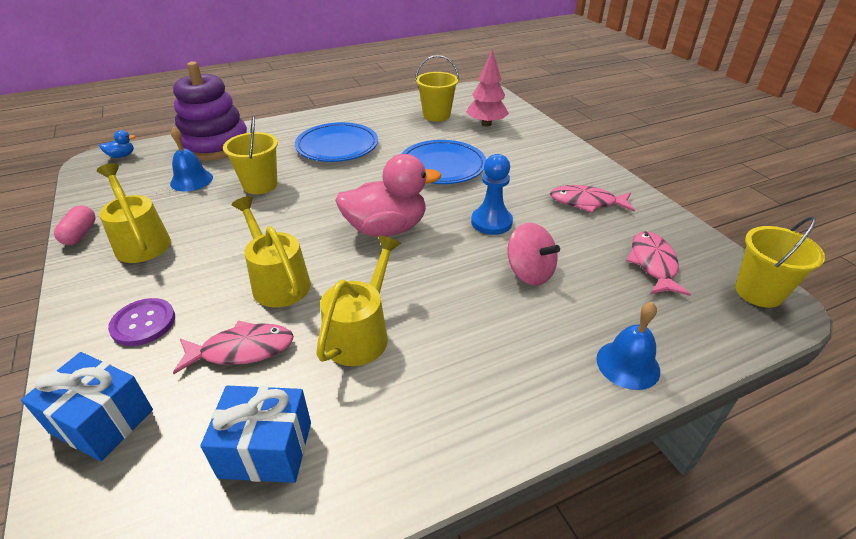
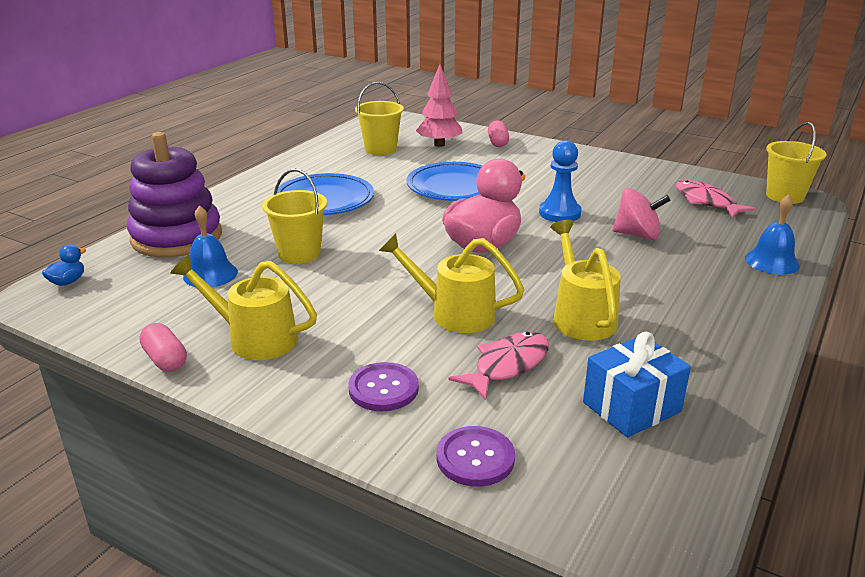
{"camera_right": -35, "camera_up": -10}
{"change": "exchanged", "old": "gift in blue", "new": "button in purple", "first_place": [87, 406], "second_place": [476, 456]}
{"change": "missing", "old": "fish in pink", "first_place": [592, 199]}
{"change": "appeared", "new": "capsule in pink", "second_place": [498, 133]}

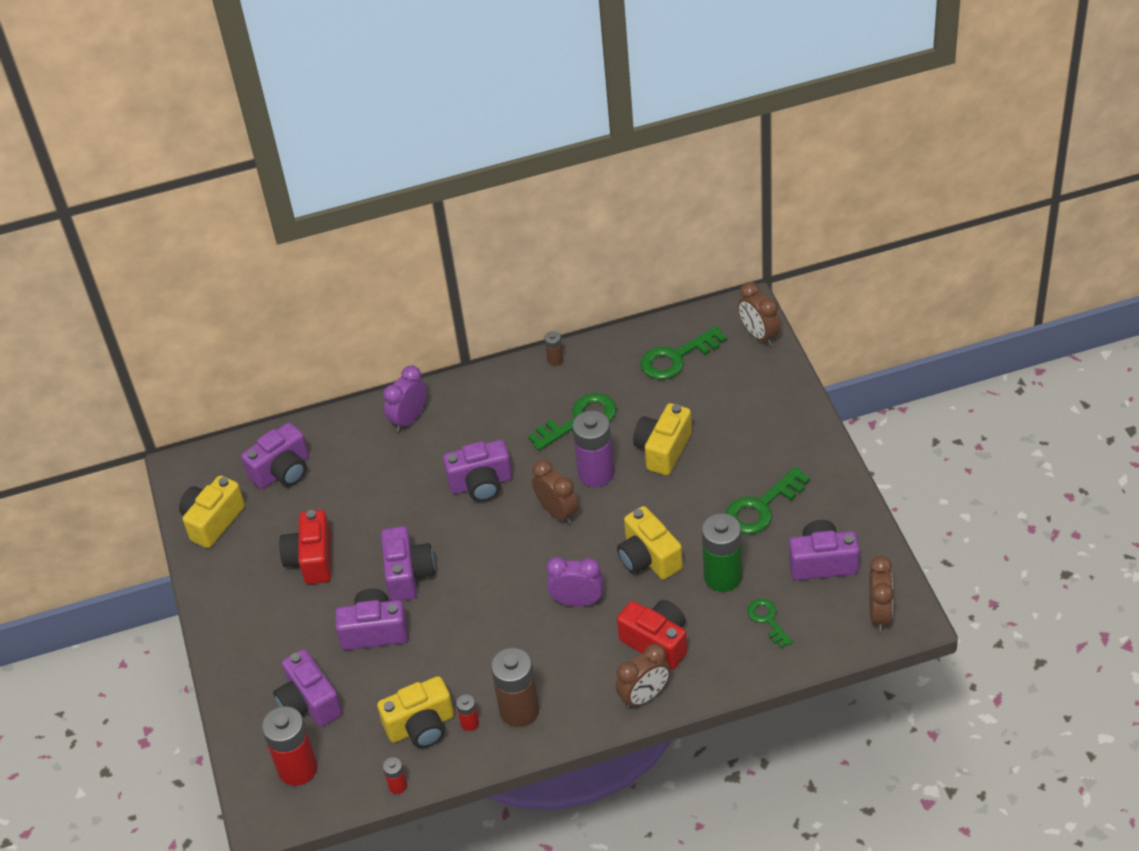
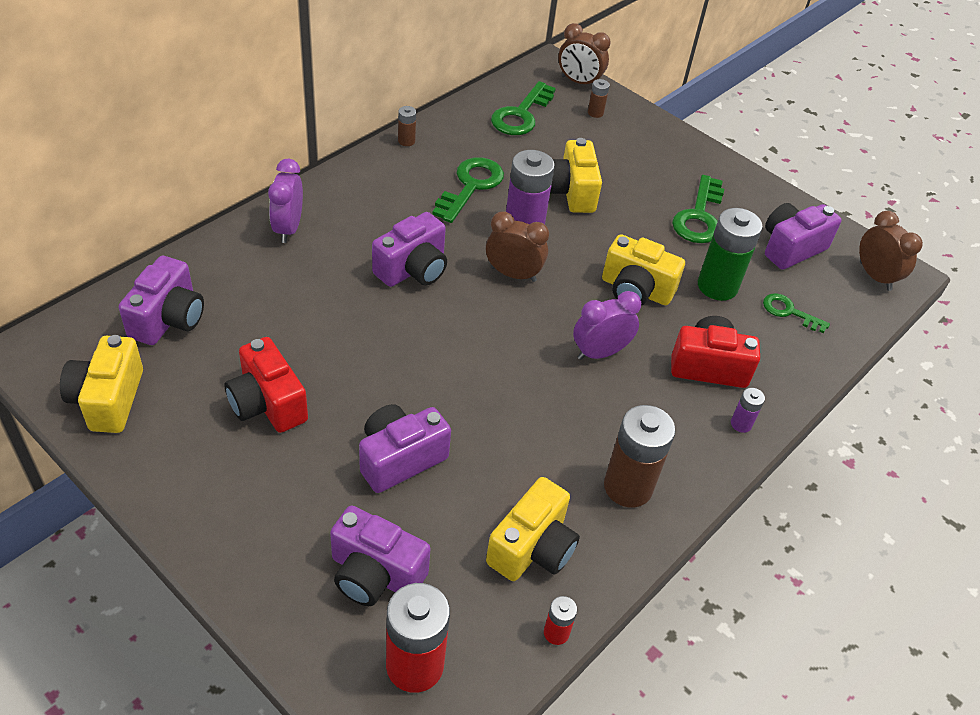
{"camera_right": -40, "camera_up": 0}
{"change": "missing", "old": "camera in purple", "first_place": [408, 563]}
{"change": "missing", "old": "battery in red", "first_place": [467, 712]}
{"change": "exchanged", "old": "clock in brown", "new": "battery in purple", "first_place": [643, 676], "second_place": [748, 410]}
{"change": "appeared", "new": "battery in brown", "second_place": [599, 98]}

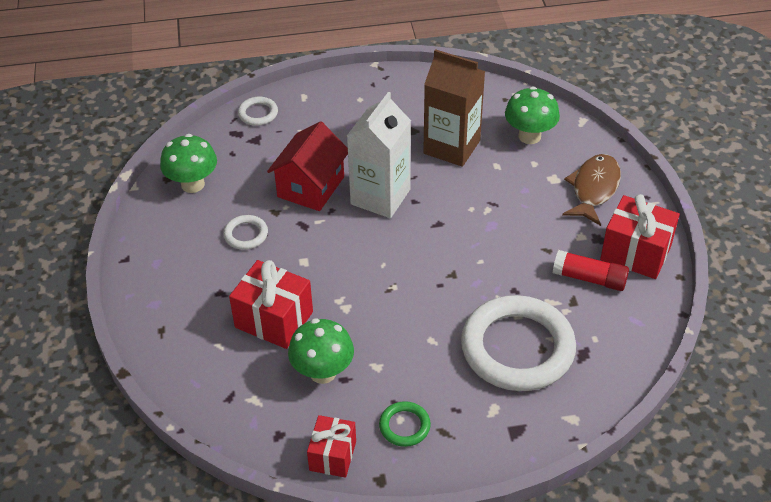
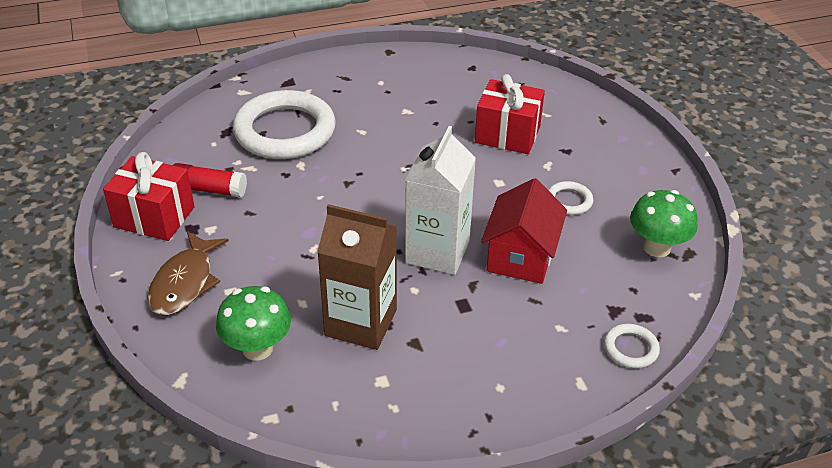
{"camera_right": 170, "camera_up": -5}
{"change": "missing", "old": "mushroom in green", "first_place": [321, 351]}
{"change": "missing", "old": "gift in red", "first_place": [331, 446]}
{"change": "missing", "old": "ring in green", "first_place": [405, 424]}

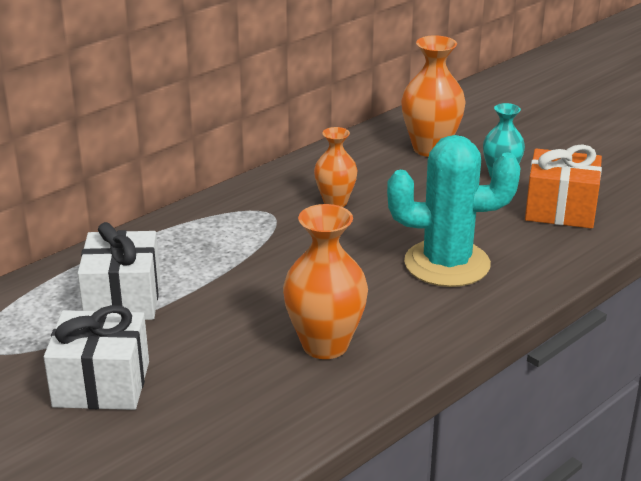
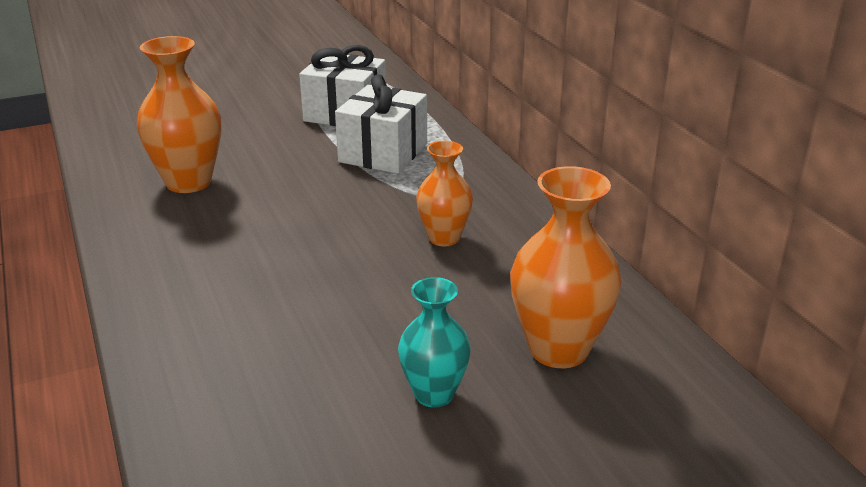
{"camera_right": 110, "camera_up": 0}
{"change": "relocated", "old": "gift in white", "first_place": [96, 357], "second_place": [381, 124]}
{"change": "missing", "old": "cactus in turquoise", "first_place": [454, 211]}
{"change": "missing", "old": "gift in orange", "first_place": [563, 186]}

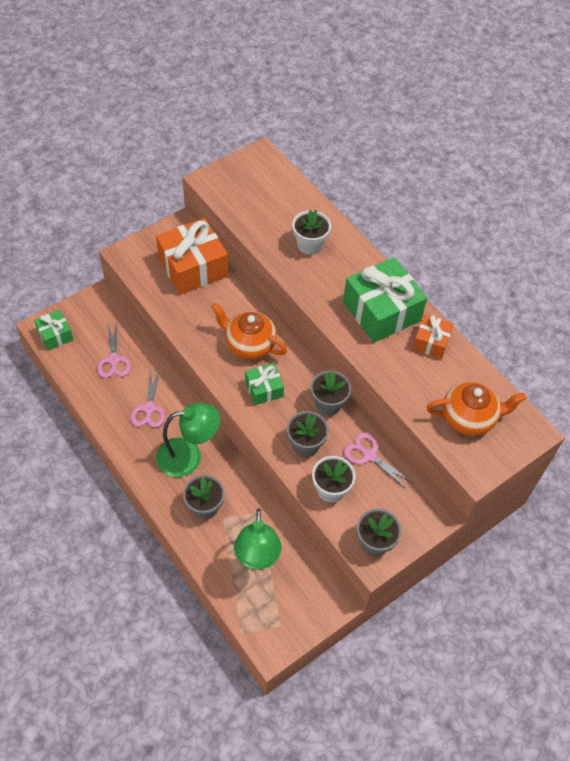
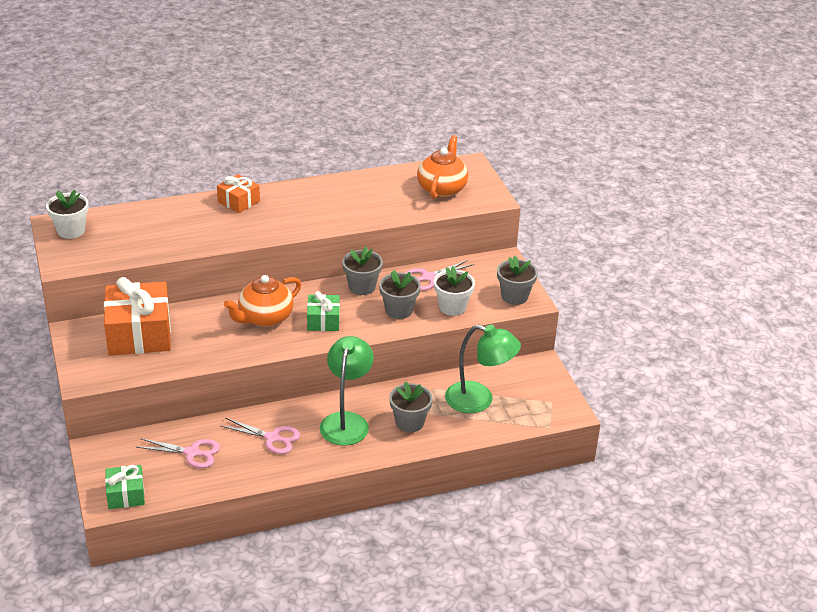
{"camera_right": -70, "camera_up": -20}
{"change": "relocated", "old": "flower pot in white", "first_place": [311, 232], "second_place": [67, 214]}
{"change": "missing", "old": "gift in green", "first_place": [385, 300]}
{"change": "relocated", "old": "gift in orange", "first_place": [433, 336], "second_place": [238, 193]}

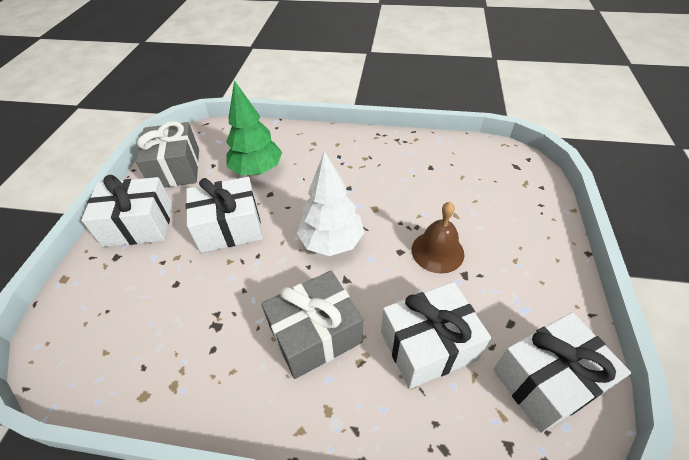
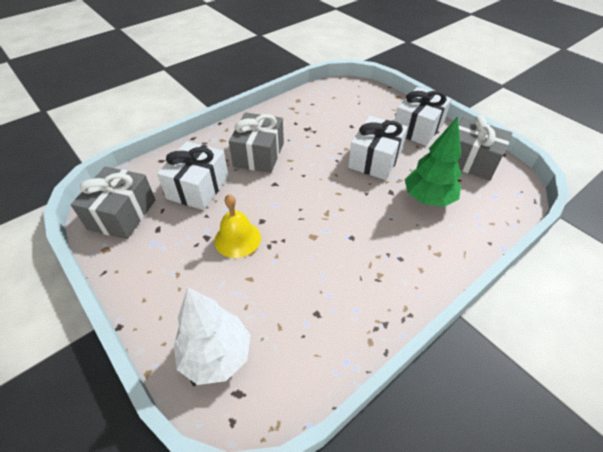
{"camera_right": 130, "camera_up": 0}
{"change": "relocated", "old": "tree in white", "first_place": [330, 203], "second_place": [212, 336]}
{"change": "colour", "old": "bell in brown", "new": "bell in yellow", "first_place": [438, 238], "second_place": [237, 226]}
{"change": "colour", "old": "gift in white", "new": "gift in grey", "first_place": [562, 372], "second_place": [113, 202]}

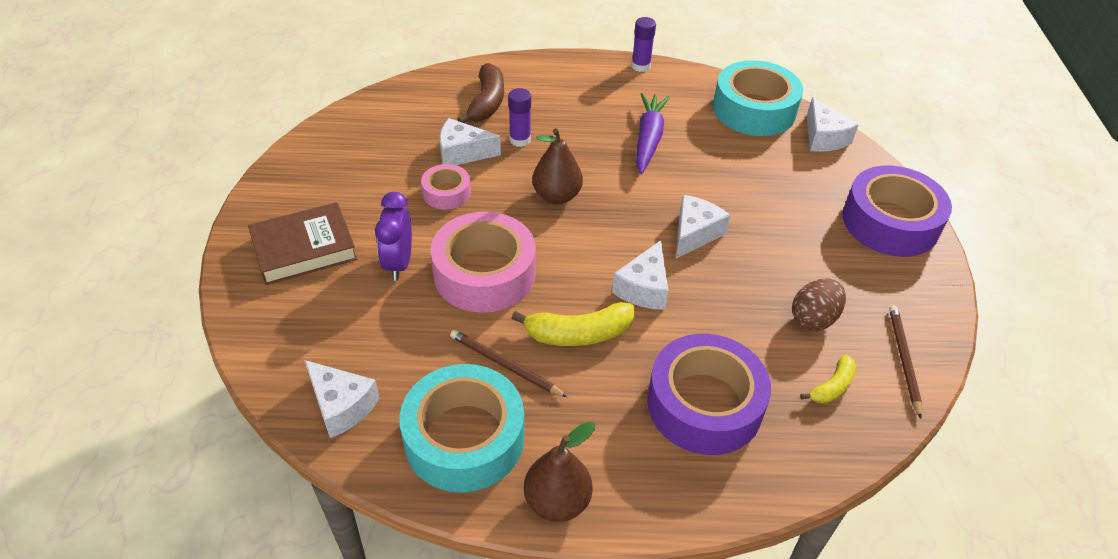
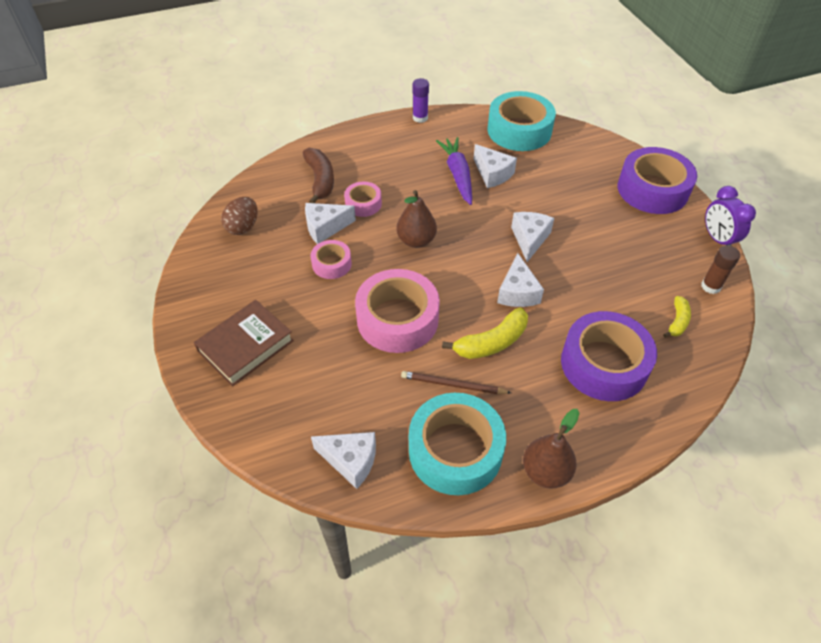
{"camera_right": -20, "camera_up": 5}
{"change": "relocated", "old": "clock in purple", "first_place": [393, 236], "second_place": [730, 216]}
{"change": "exchanged", "old": "glue stick in purple", "new": "tape in pink", "first_place": [519, 117], "second_place": [363, 199]}
{"change": "relocated", "old": "egg in brown", "first_place": [819, 305], "second_place": [239, 216]}
{"change": "relocated", "old": "cheese in white", "first_place": [833, 124], "second_place": [495, 166]}
{"change": "exchanged", "old": "pencil in brown", "new": "glue stick in brown", "first_place": [905, 362], "second_place": [720, 269]}

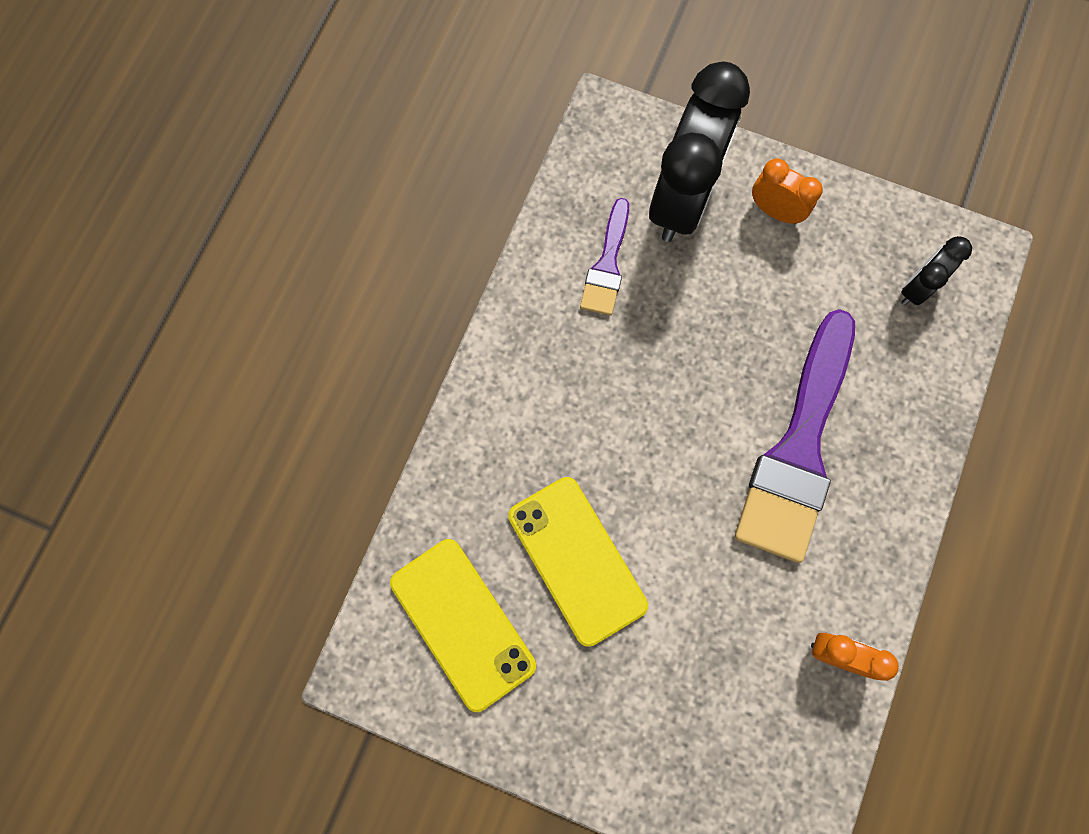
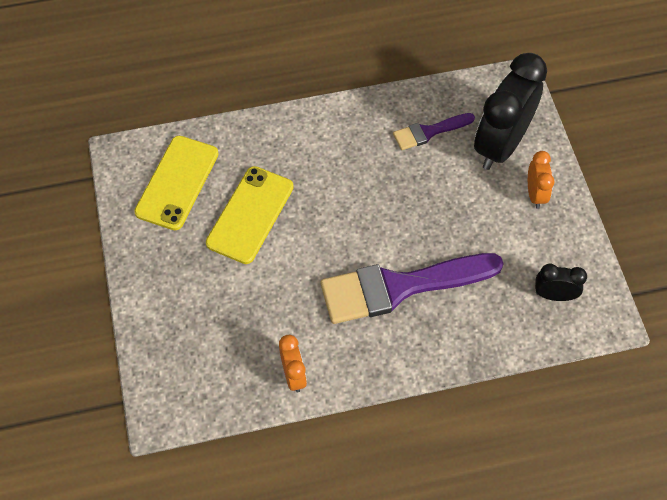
{"camera_right": 55, "camera_up": -15}
{"change": "spun", "old": "clock in black", "first_place": [699, 152], "second_place": [510, 111], "degrees": 135}

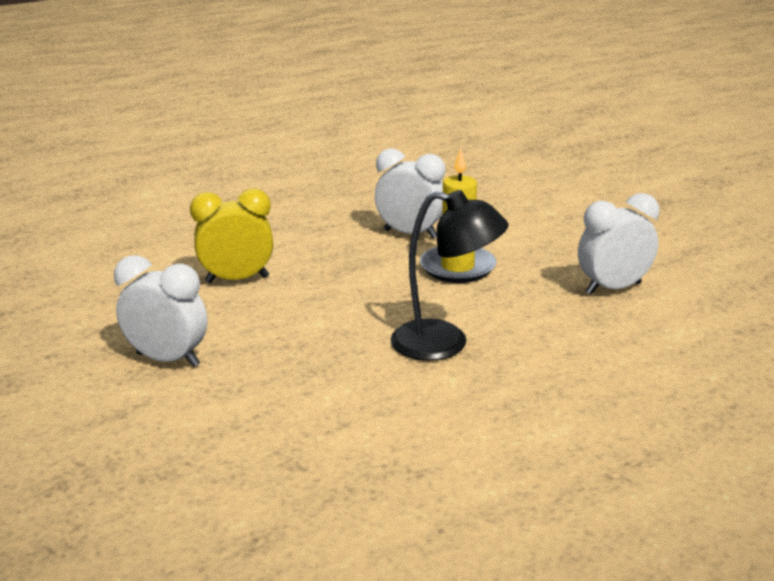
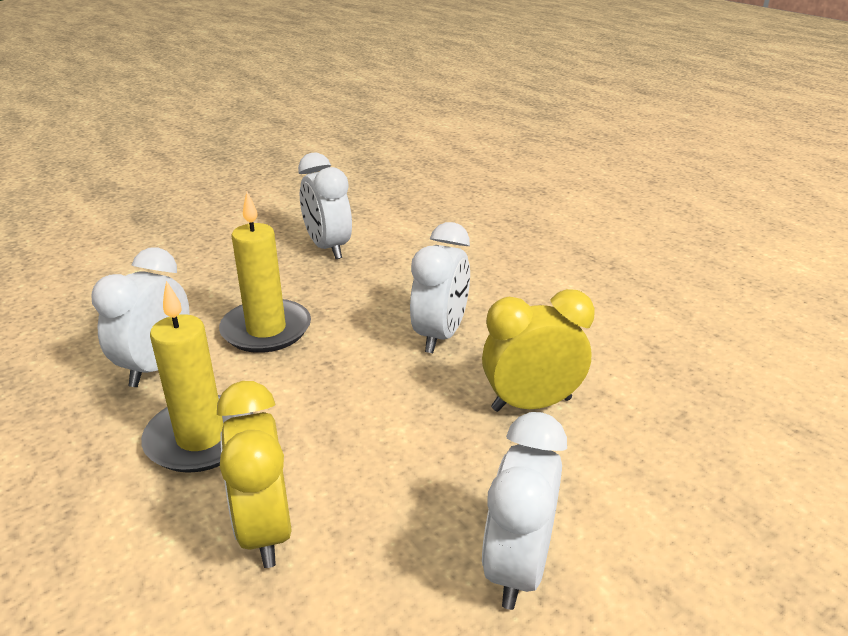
{"camera_right": -95, "camera_up": 5}
{"change": "exchanged", "old": "lamp in black", "new": "clock in white", "first_place": [450, 275], "second_place": [440, 287]}
{"change": "appeared", "new": "candle in yellow", "second_place": [197, 377]}
{"change": "appeared", "new": "clock in yellow", "second_place": [538, 350]}

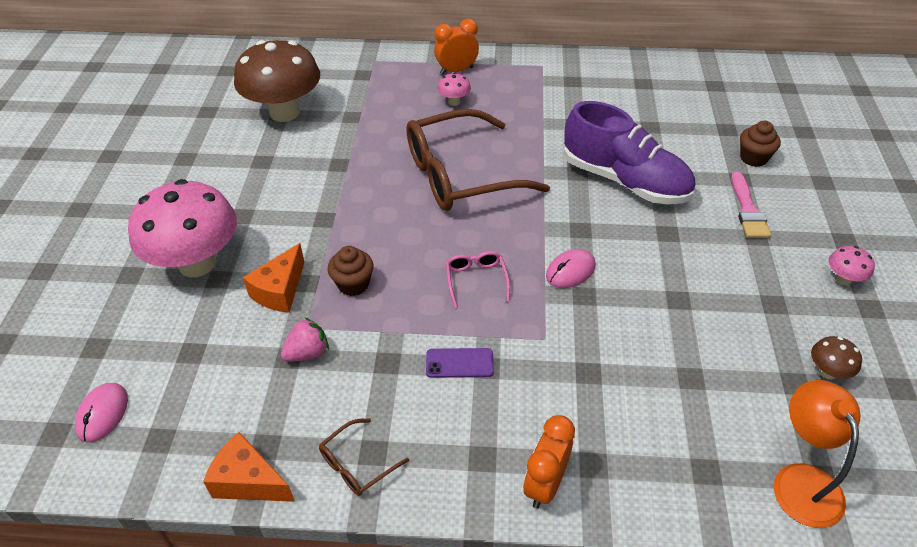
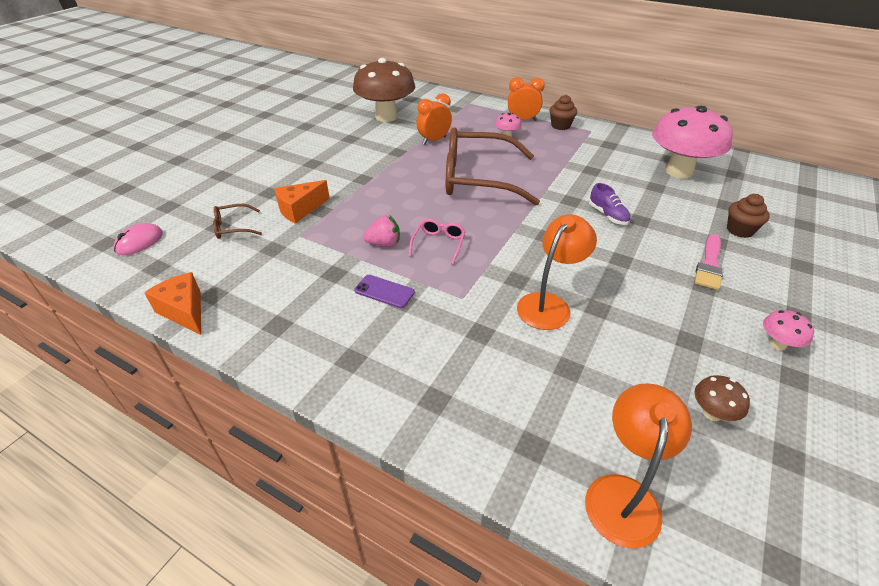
{"camera_right": 25, "camera_up": -5}
{"change": "relocated", "old": "mushroom in pink", "first_place": [182, 228], "second_place": [692, 142]}
{"change": "relocated", "old": "strawberry in pink", "first_place": [305, 340], "second_place": [381, 231]}
{"change": "relocated", "old": "glasses in brown", "first_place": [364, 457], "second_place": [237, 221]}
{"change": "relocated", "old": "cupcake in brown", "first_place": [351, 271], "second_place": [563, 112]}
{"change": "relocated", "old": "clock in orange", "first_place": [549, 462], "second_place": [434, 119]}
{"change": "missing", "old": "mouse in pink", "first_place": [571, 268]}
{"change": "size", "old": "shoe in purple", "first_place": [629, 152], "second_place": [610, 204], "factor": 0.42}
{"change": "appeared", "new": "lamp in orange", "second_place": [557, 272]}

